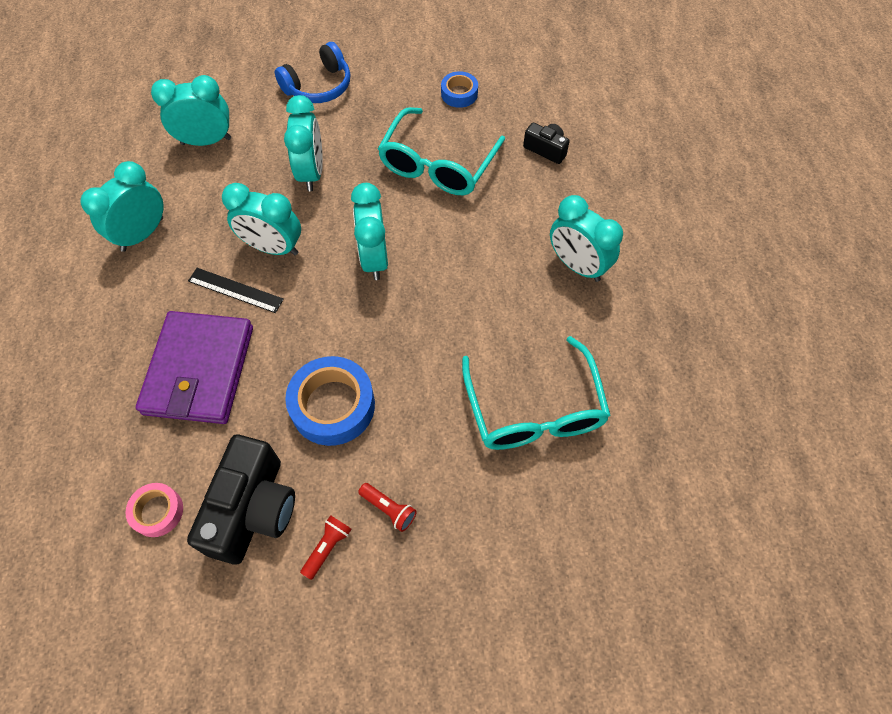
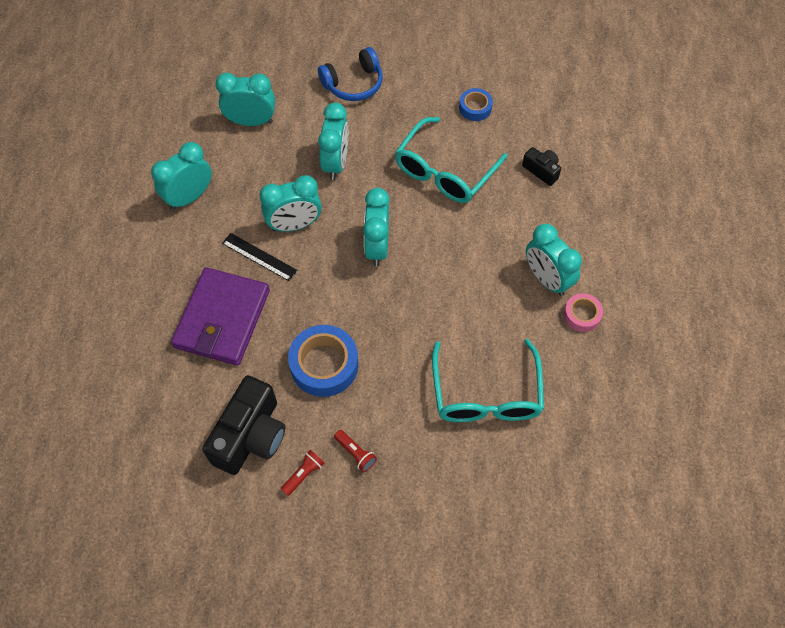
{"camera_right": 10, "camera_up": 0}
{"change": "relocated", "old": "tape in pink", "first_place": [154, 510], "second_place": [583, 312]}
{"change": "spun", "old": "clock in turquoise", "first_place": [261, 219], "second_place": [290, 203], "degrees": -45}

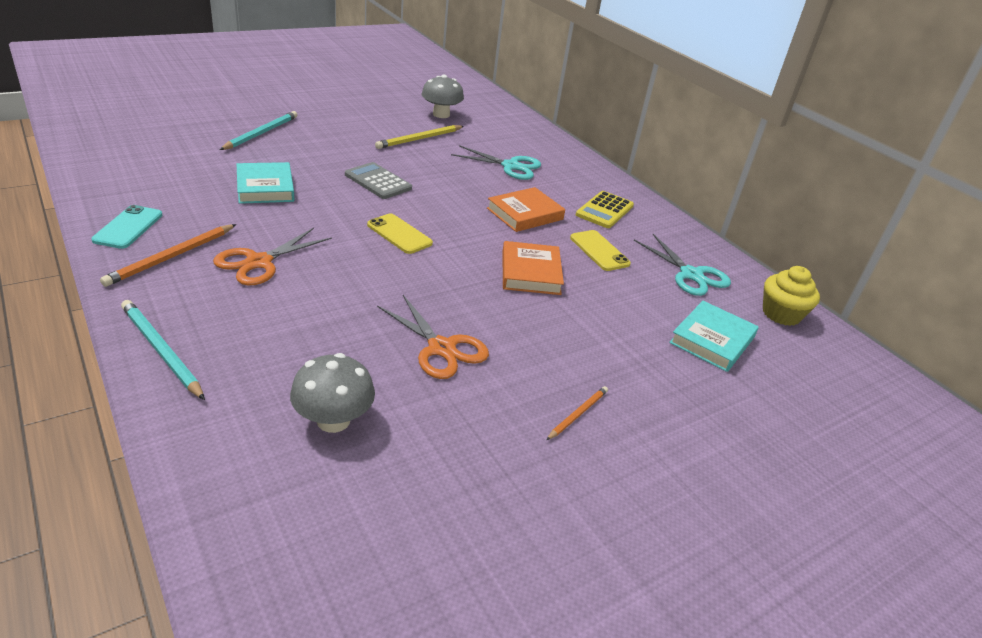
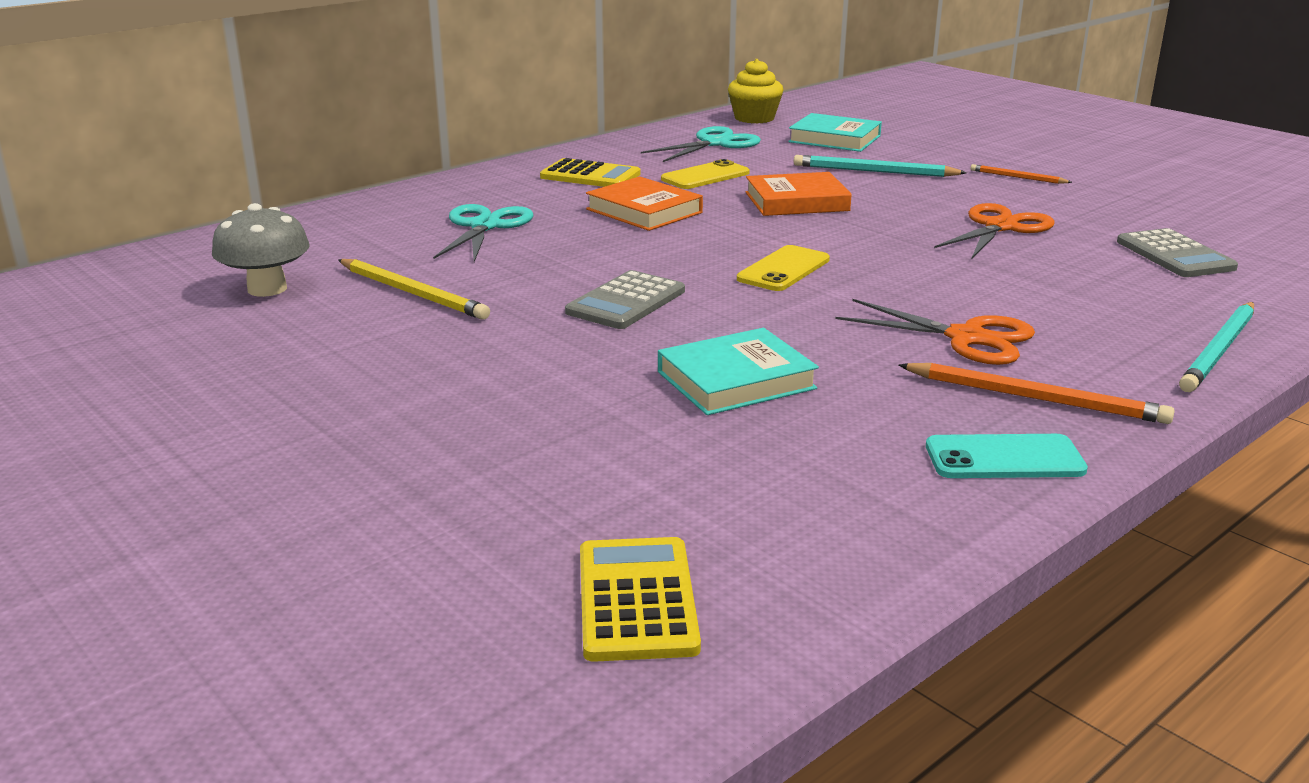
{"camera_right": -95, "camera_up": -10}
{"change": "relocated", "old": "pencil in turquoise", "first_place": [258, 130], "second_place": [880, 166]}
{"change": "exchanged", "old": "mushroom in grey", "new": "calculator in grey", "first_place": [332, 393], "second_place": [1177, 252]}
{"change": "appeared", "new": "calculator in yellow", "second_place": [640, 599]}

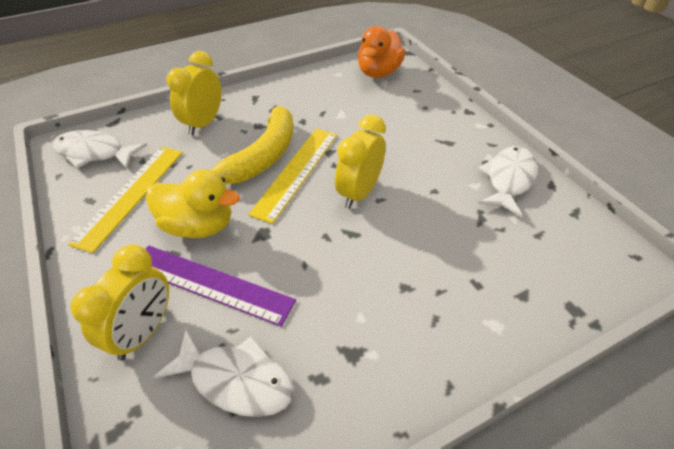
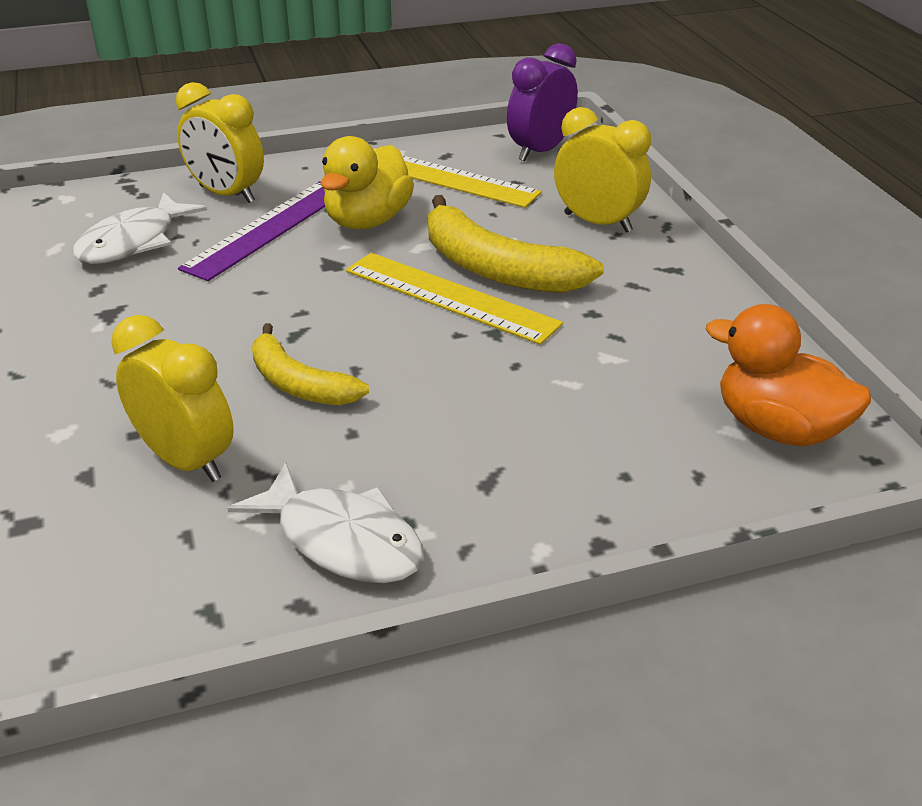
{"camera_right": 100, "camera_up": -10}
{"change": "exchanged", "old": "fish in white", "new": "clock in purple", "first_place": [100, 149], "second_place": [542, 102]}
{"change": "relocated", "old": "clock in yellow", "first_place": [360, 161], "second_place": [172, 398]}
{"change": "appeared", "new": "banana in yellow", "second_place": [310, 364]}

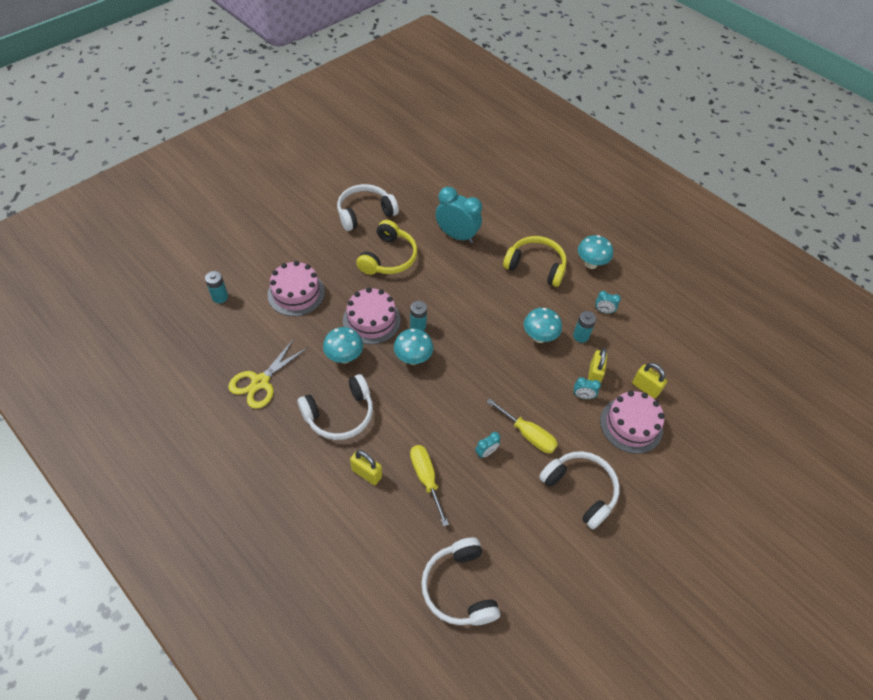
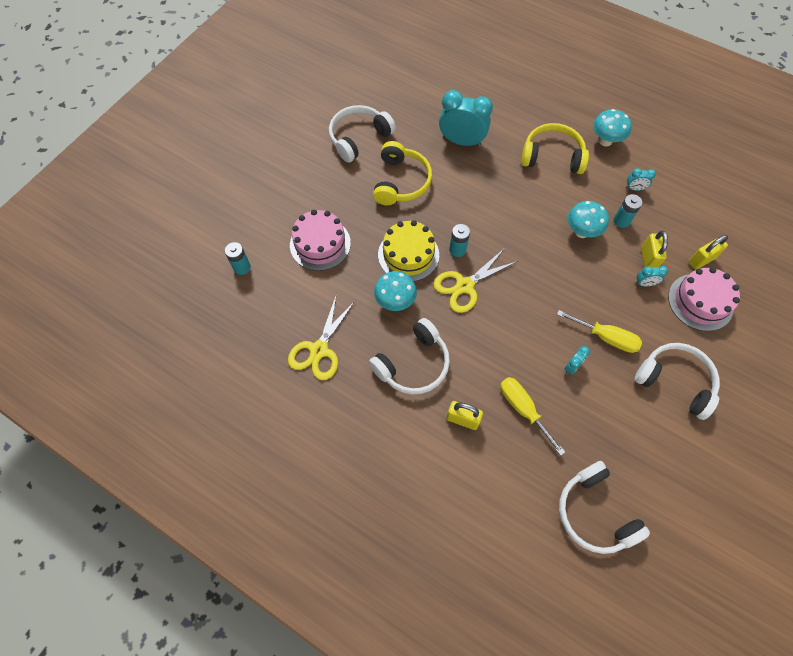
{"camera_right": -10, "camera_up": 10}
{"change": "colour", "old": "cake in pink", "new": "cake in yellow", "first_place": [372, 315], "second_place": [408, 250]}
{"change": "exchanged", "old": "mushroom in turquoise", "new": "scissors in yellow", "first_place": [414, 346], "second_place": [476, 280]}
{"change": "spun", "old": "padlock in yellow", "first_place": [649, 381], "second_place": [708, 252], "degrees": -60}

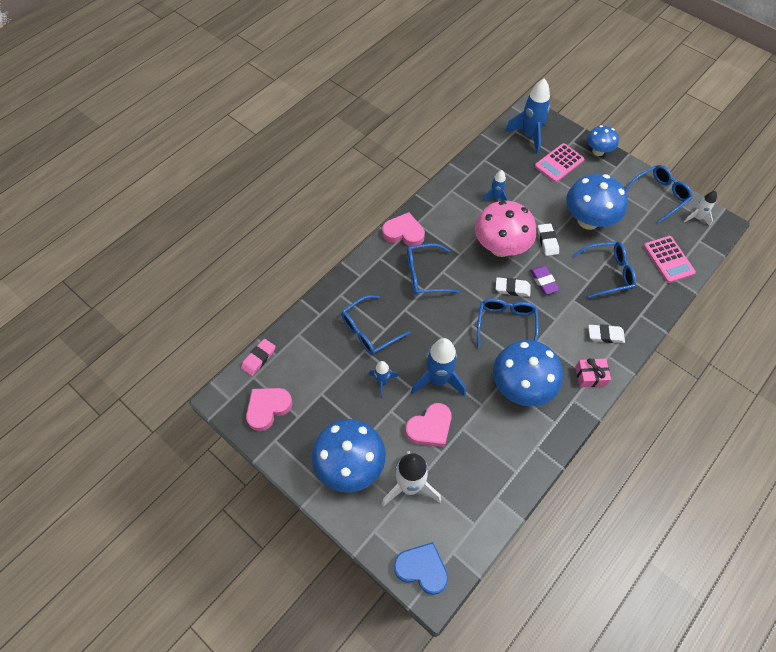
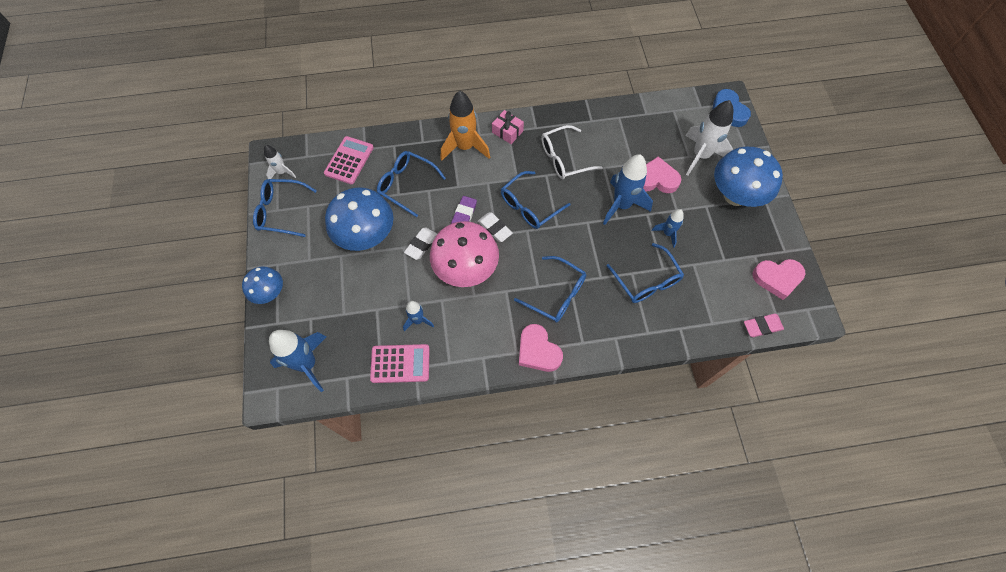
{"camera_right": -140, "camera_up": 5}
{"change": "spun", "old": "glasses in blue", "first_place": [375, 325], "second_place": [645, 273], "degrees": 60}
{"change": "exchanged", "old": "mushroom in blue", "new": "glasses in white", "first_place": [528, 373], "second_place": [572, 152]}
{"change": "relocated", "old": "calculator in pink", "first_place": [559, 163], "second_place": [400, 363]}
{"change": "exchanged", "old": "eraser in white", "new": "rocket in orange", "first_place": [607, 333], "second_place": [465, 125]}

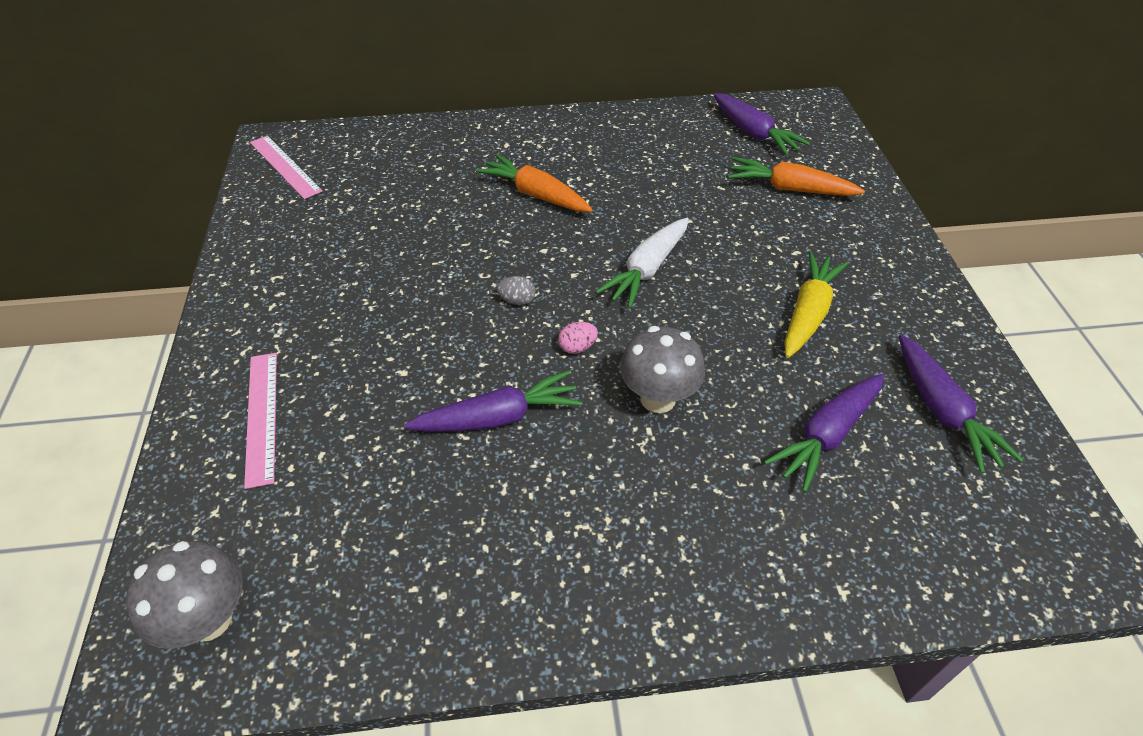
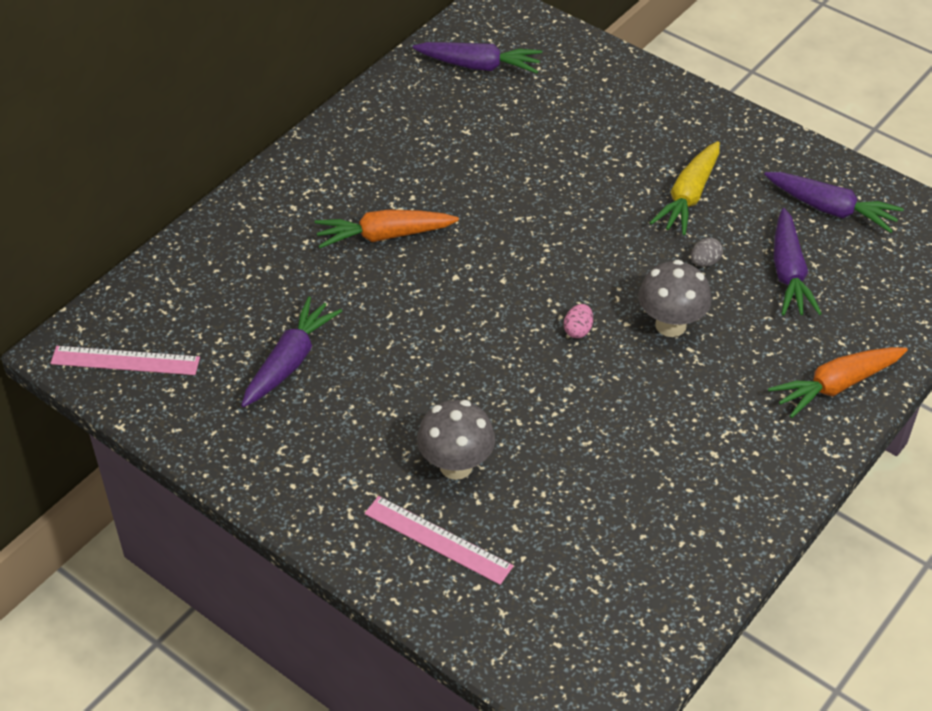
{"camera_right": -45, "camera_up": 0}
{"change": "relocated", "old": "mushroom in grey", "first_place": [184, 595], "second_place": [456, 440]}
{"change": "relocated", "old": "carrot in purple", "first_place": [493, 401], "second_place": [291, 351]}
{"change": "relocated", "old": "egg in grey", "first_place": [516, 290], "second_place": [707, 252]}
{"change": "missing", "old": "carrot in white", "first_place": [642, 263]}
{"change": "relocated", "old": "carrot in orange", "first_place": [796, 176], "second_place": [838, 382]}
{"change": "spun", "old": "carrot in yellow", "first_place": [816, 304], "second_place": [685, 188], "degrees": -135}

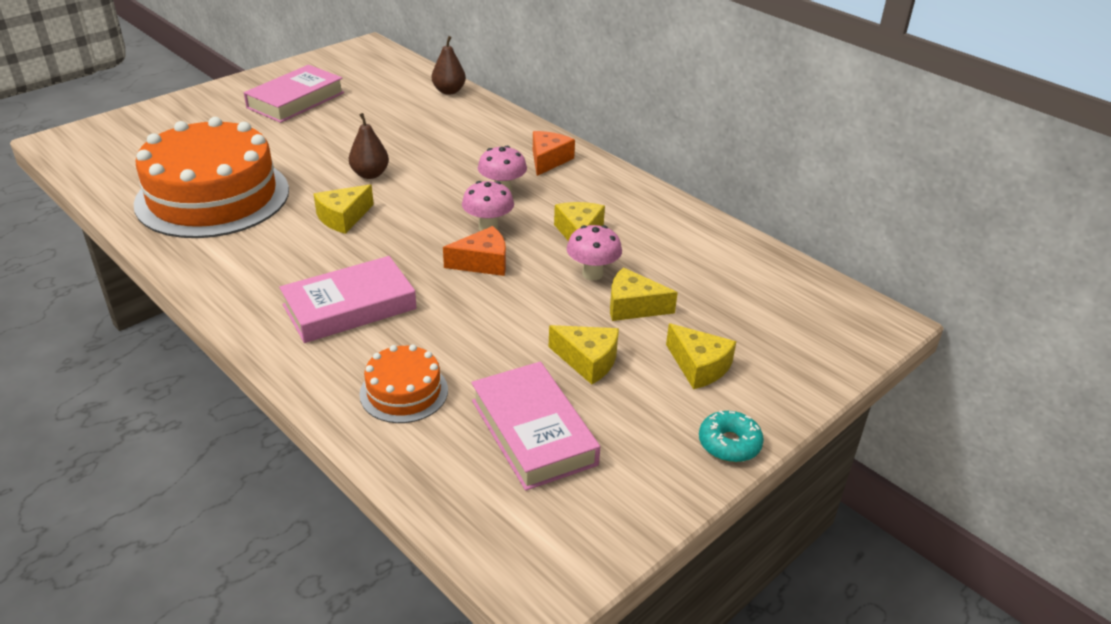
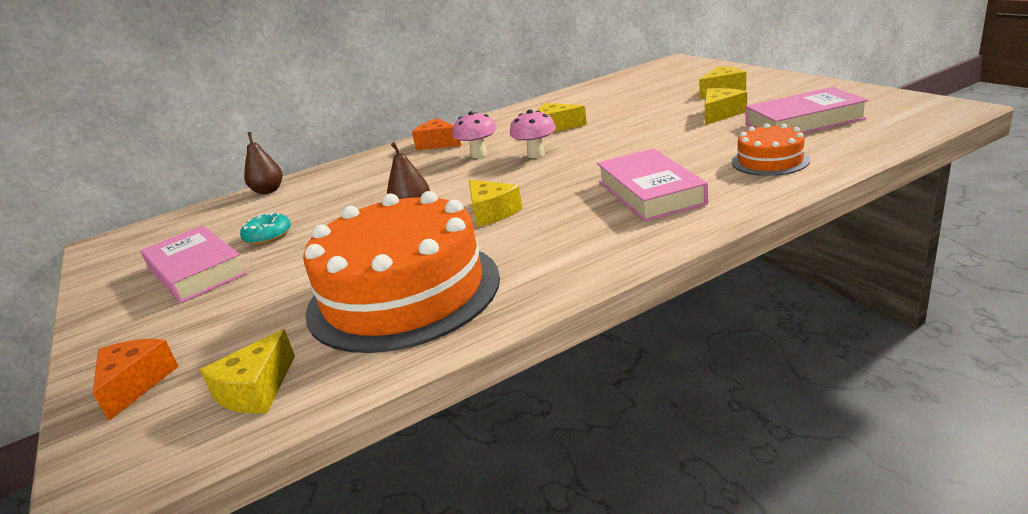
{"camera_right": -70, "camera_up": -10}
{"change": "relocated", "old": "cheese in orange", "first_place": [474, 251], "second_place": [136, 380]}
{"change": "missing", "old": "mushroom in pink", "first_place": [594, 252]}
{"change": "relocated", "old": "cheese in yellow", "first_place": [644, 294], "second_place": [247, 371]}
{"change": "relocated", "old": "donut in turquoise", "first_place": [731, 436], "second_place": [265, 228]}

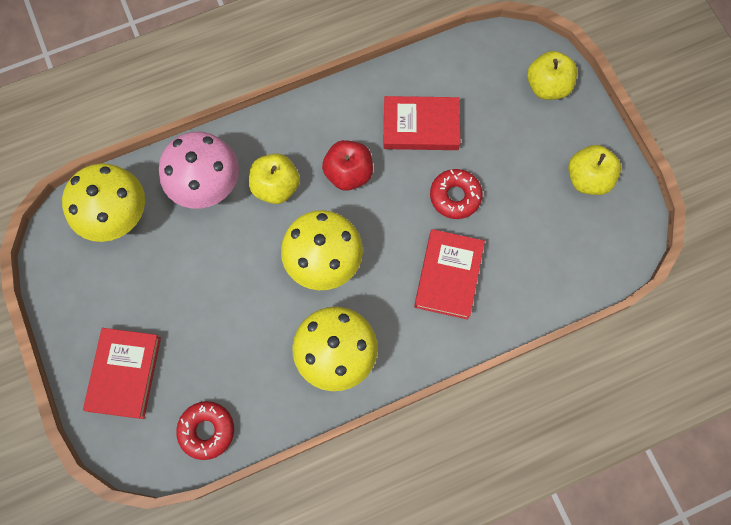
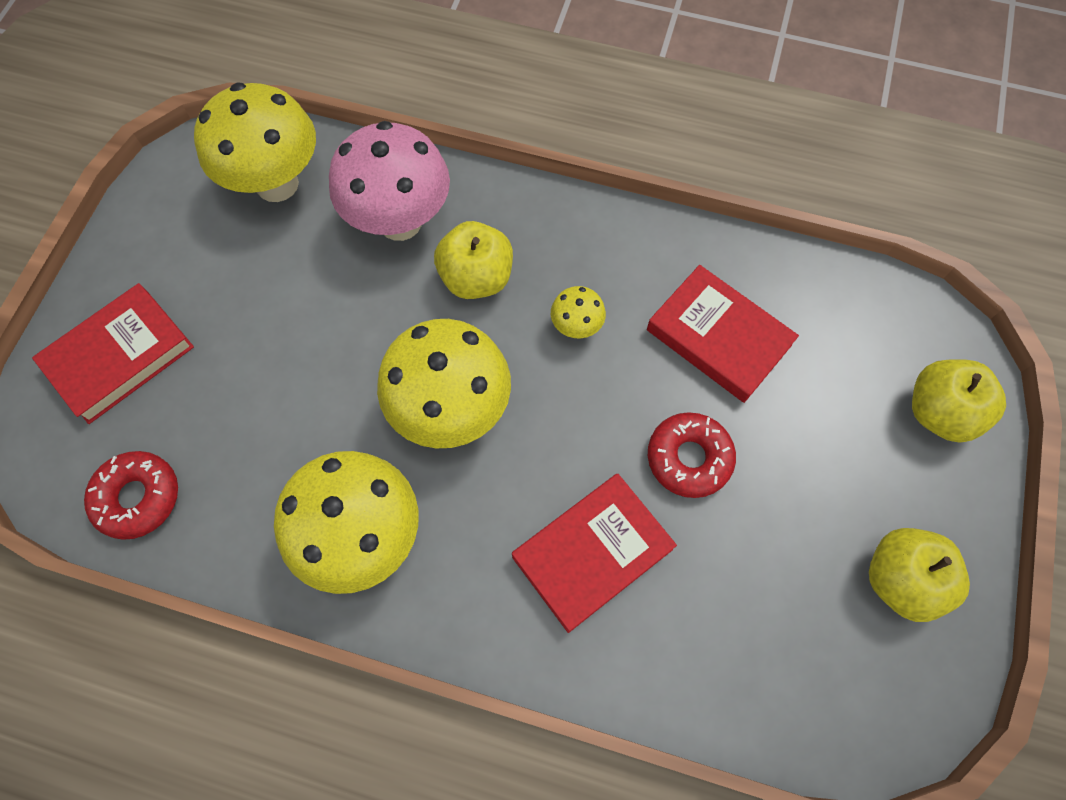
{"camera_right": 40, "camera_up": -5}
{"change": "exchanged", "old": "apple in red", "new": "mushroom in yellow", "first_place": [347, 165], "second_place": [578, 312]}

